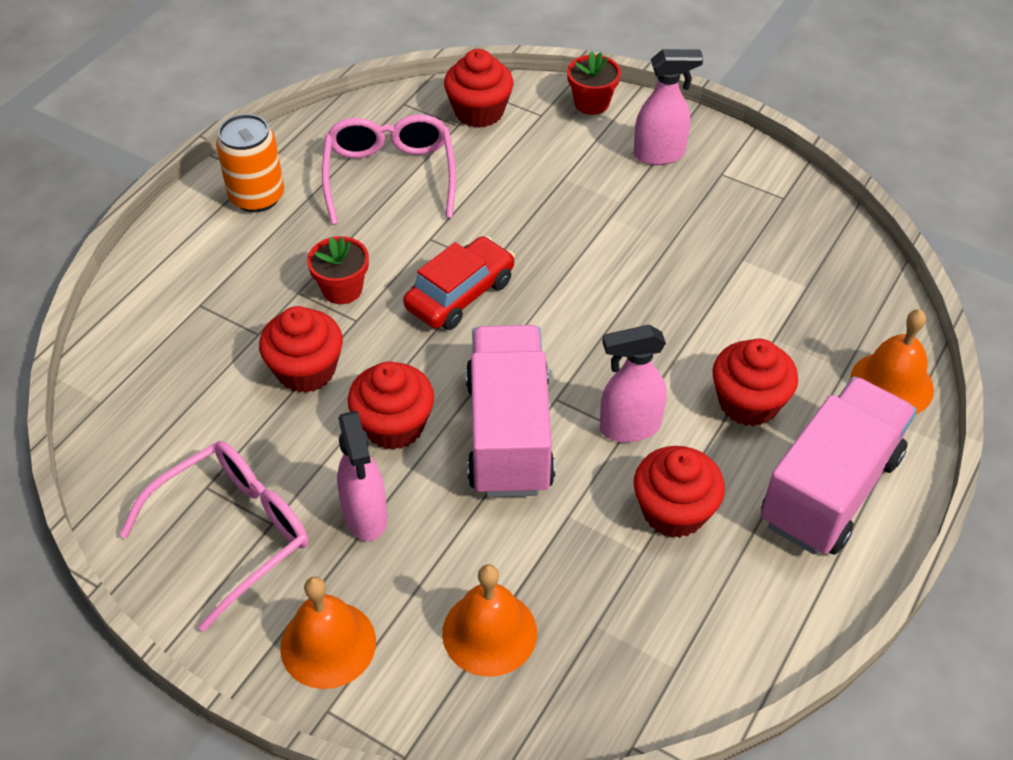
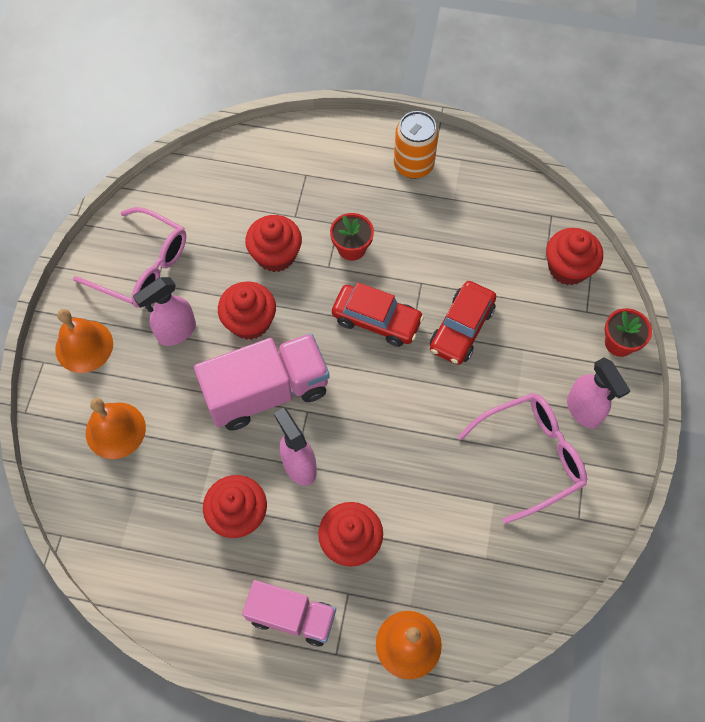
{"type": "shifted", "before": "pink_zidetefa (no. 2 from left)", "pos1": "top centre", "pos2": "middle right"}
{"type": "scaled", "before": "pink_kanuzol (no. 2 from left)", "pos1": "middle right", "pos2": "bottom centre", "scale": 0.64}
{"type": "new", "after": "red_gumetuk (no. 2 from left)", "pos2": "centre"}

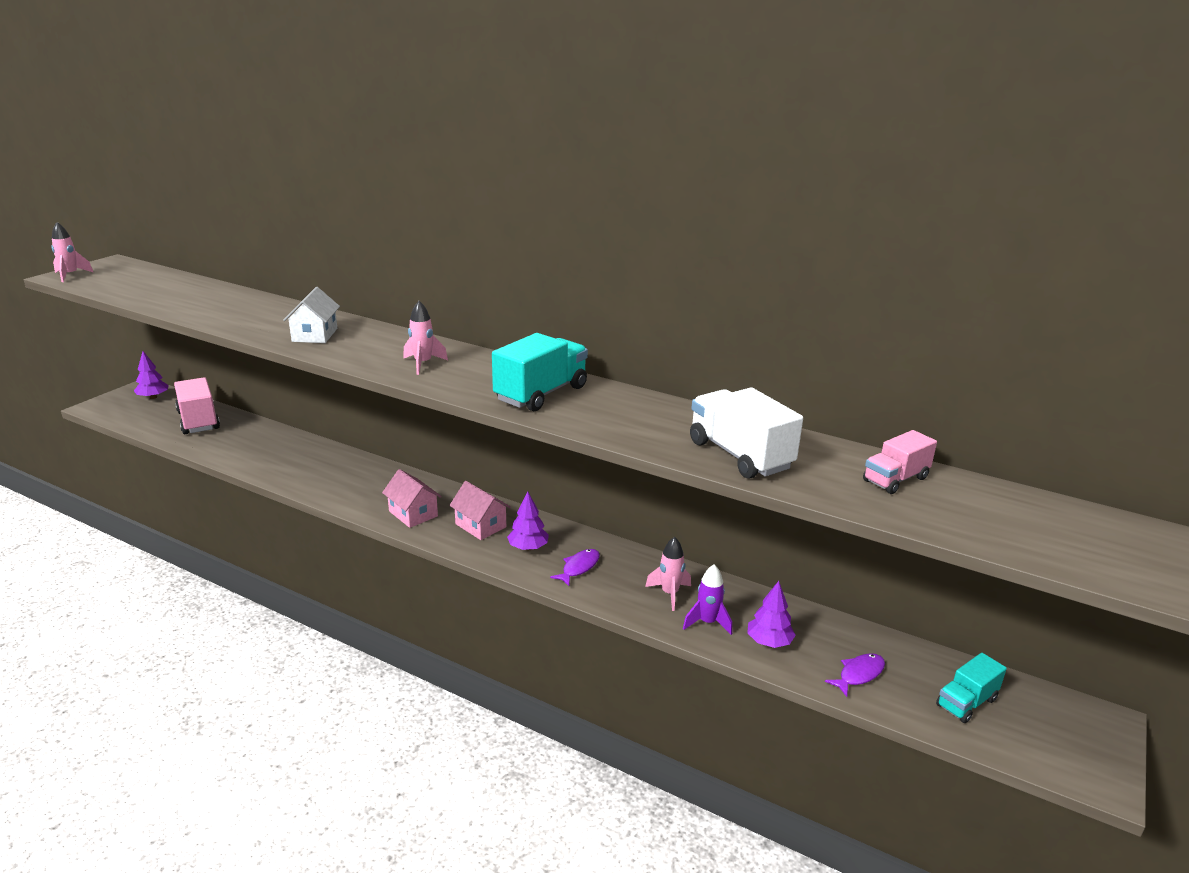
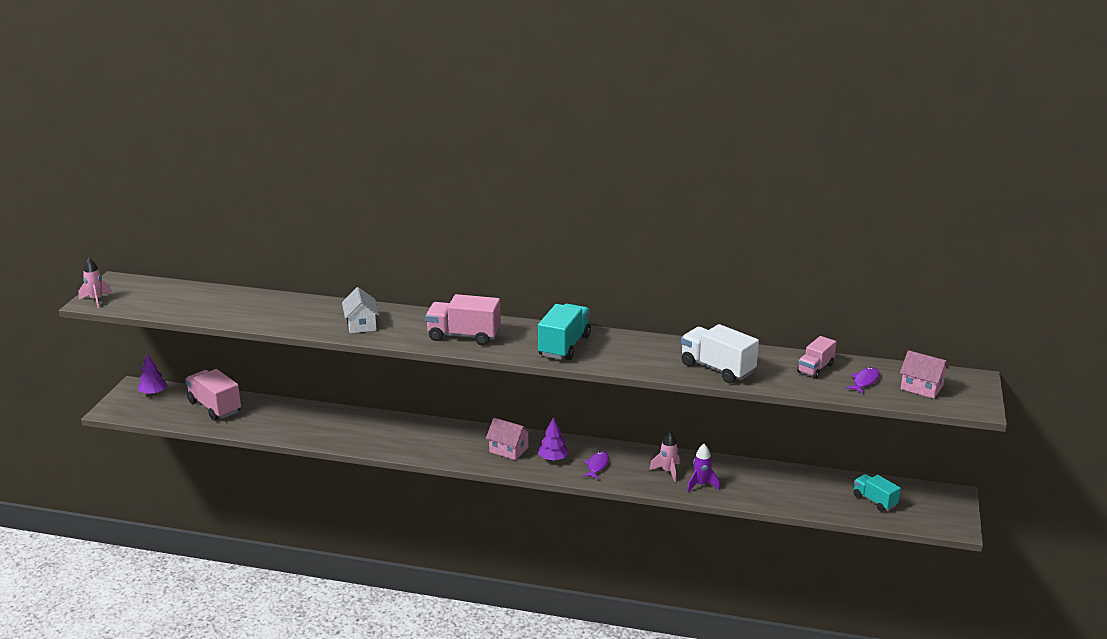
{"type": "shifted", "before": "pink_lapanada (no. 1 from left in the first image)", "after": "pink_lapanada (no. 2 from left)", "pos1": "centre", "pos2": "middle right"}
{"type": "swapped", "before": "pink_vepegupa (no. 2 from left)", "after": "pink_kanuzol (no. 2 from left)", "pos1": "centre", "pos2": "centre"}
{"type": "gone", "before": "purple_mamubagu (no. 3 from left)", "pos1": "bottom centre"}
{"type": "shifted", "before": "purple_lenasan (no. 2 from left)", "pos1": "bottom right", "pos2": "middle right"}
{"type": "rotated", "before": "turquoise_kanuzol (no. 2 from left)", "pos1": "bottom right", "pos2": "bottom right", "turn": 105}

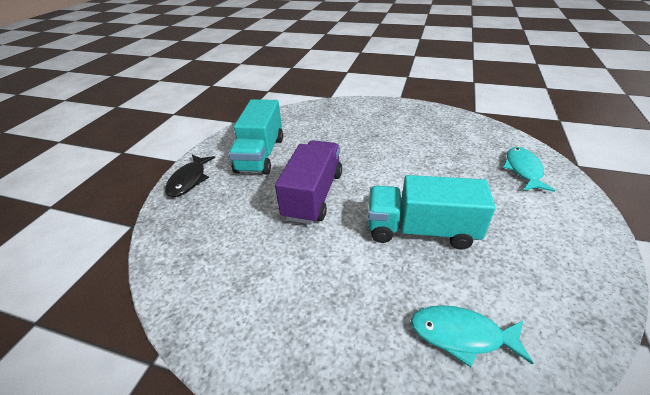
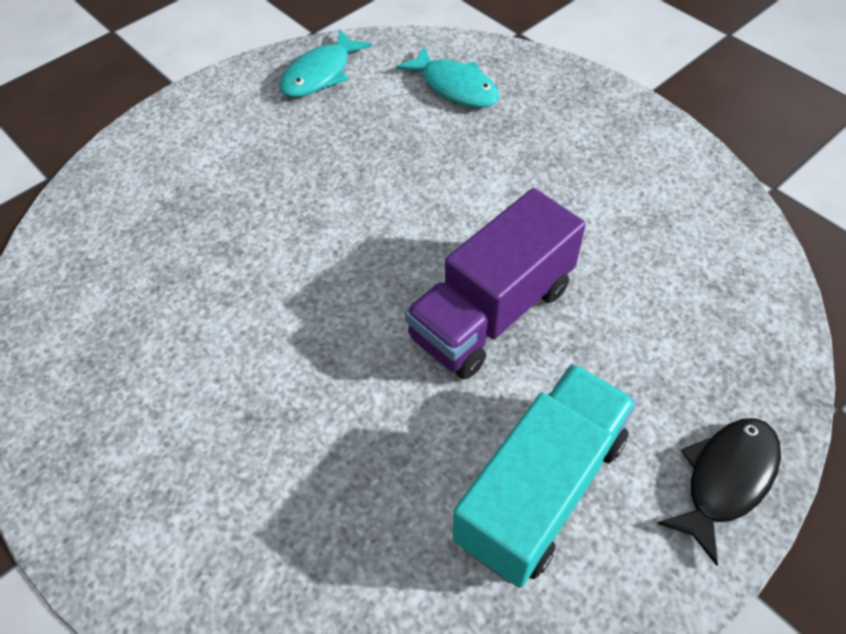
{"type": "gone", "before": "turquoise_kanuzol (no. 2 from left)", "pos1": "centre"}
{"type": "shifted", "before": "turquoise_lenasan (no. 2 from left in the first image)", "after": "turquoise_lenasan (no. 1 from left)", "pos1": "middle right", "pos2": "top centre"}

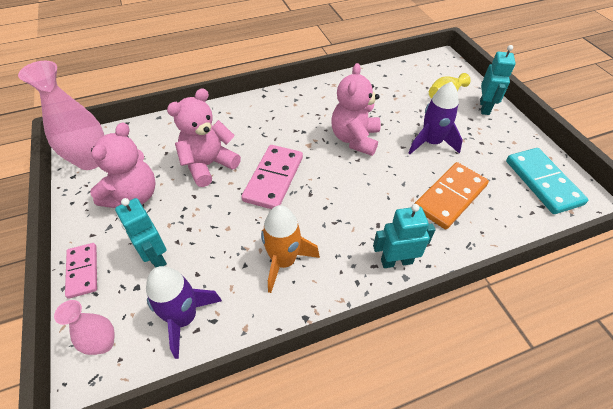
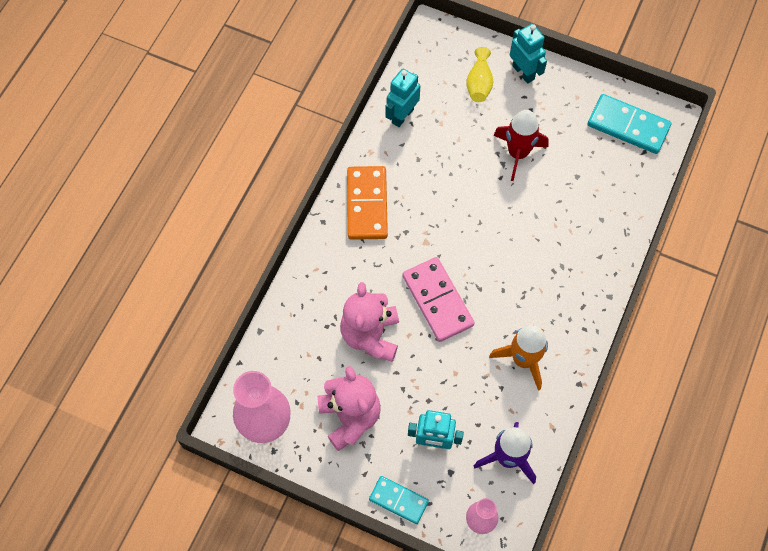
{"type": "repainted", "before": "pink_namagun (no. 1 from left)", "after": "turquoise_namagun (no. 1 from left)", "pos1": "middle left", "pos2": "bottom centre"}
{"type": "gone", "before": "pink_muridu (no. 3 from left)", "pos1": "top centre"}
{"type": "shifted", "before": "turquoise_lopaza (no. 2 from left in the first image)", "after": "turquoise_lopaza (no. 1 from left)", "pos1": "centre", "pos2": "top centre"}
{"type": "repainted", "before": "purple_vepegupa (no. 2 from left)", "after": "red_vepegupa", "pos1": "top right", "pos2": "top right"}
{"type": "shifted", "before": "orange_namagun", "pos1": "middle right", "pos2": "centre"}

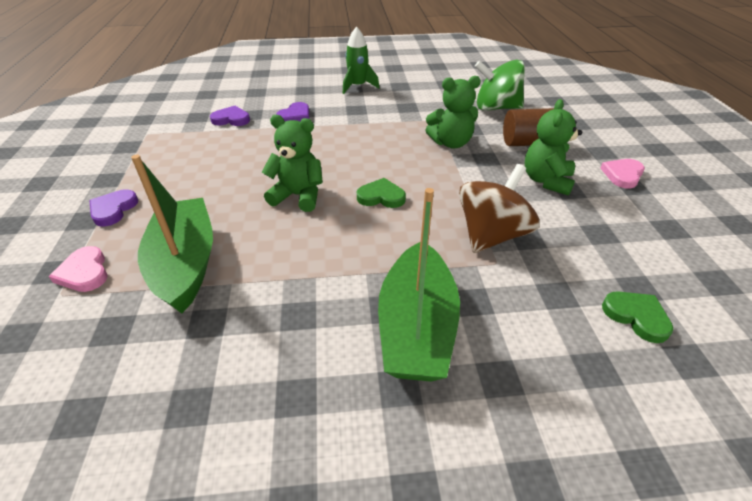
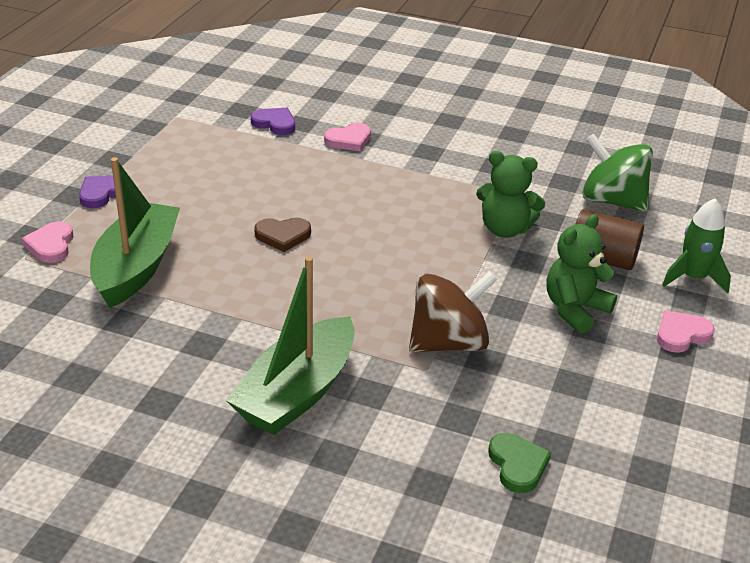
{"type": "swapped", "before": "green_muridu (no. 1 from left)", "after": "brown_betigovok", "pos1": "top centre", "pos2": "centre"}
{"type": "repainted", "before": "purple_betigovok (no. 3 from left)", "after": "pink_betigovok (no. 2 from left)", "pos1": "top centre", "pos2": "top centre"}
{"type": "shifted", "before": "green_vepegupa", "pos1": "top centre", "pos2": "middle right"}
{"type": "gone", "before": "green_betigovok (no. 1 from left)", "pos1": "centre"}

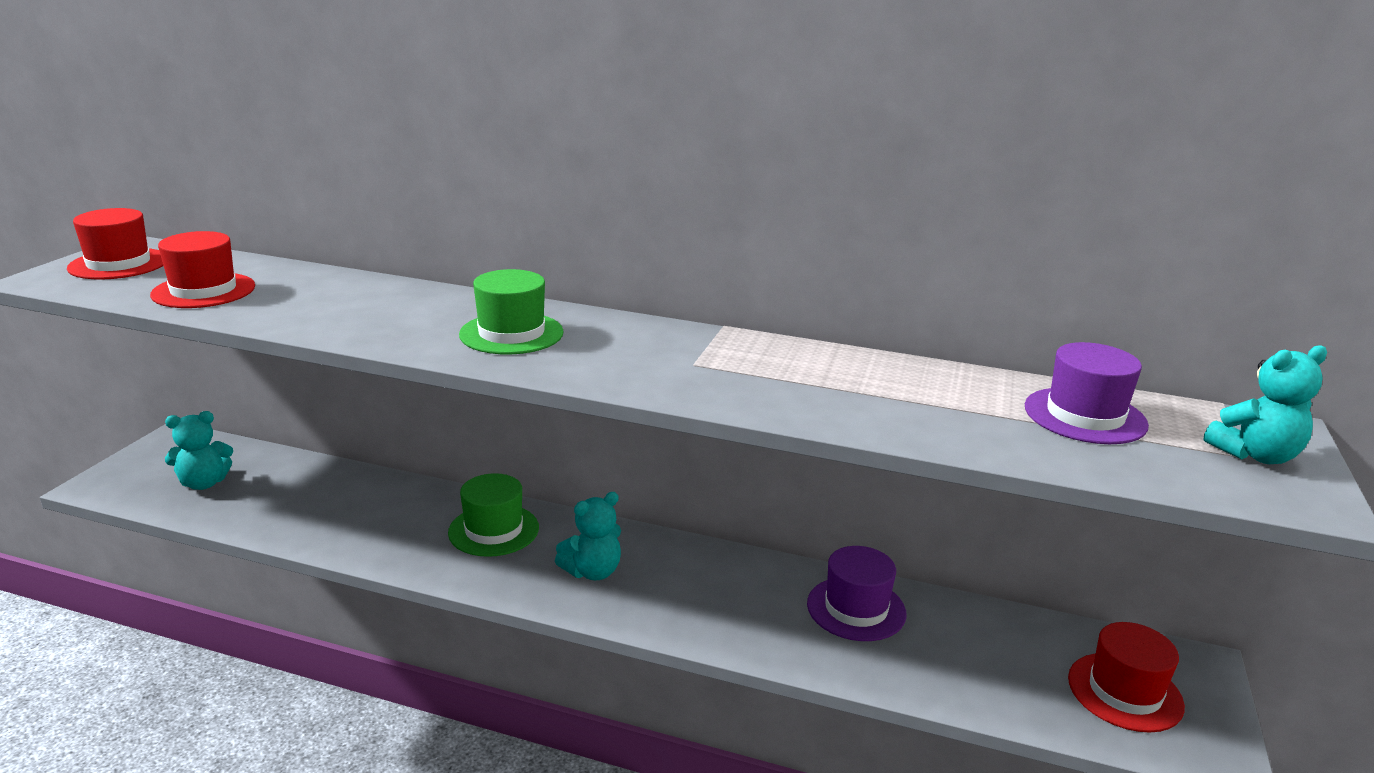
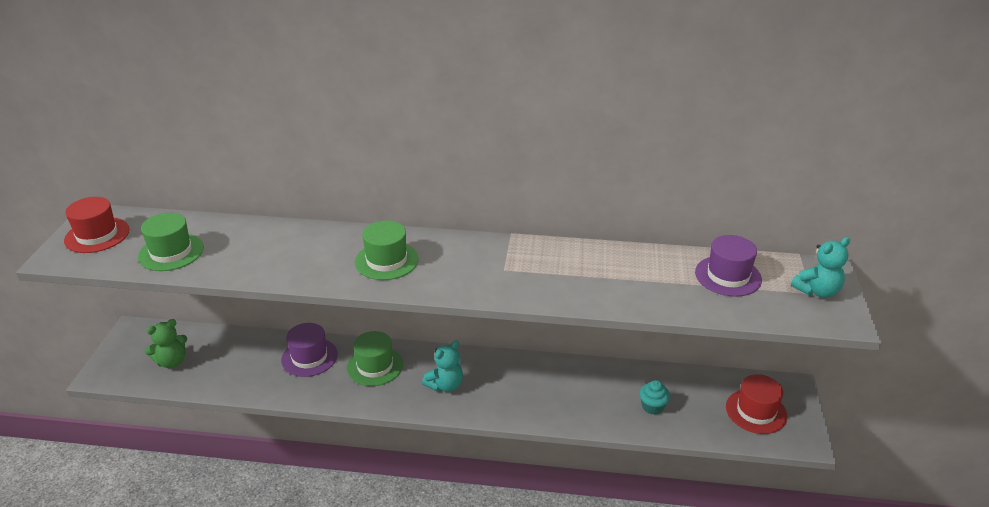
{"type": "repainted", "before": "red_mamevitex (no. 2 from left)", "after": "green_mamevitex (no. 1 from left)", "pos1": "middle left", "pos2": "middle left"}
{"type": "repainted", "before": "turquoise_muridu (no. 1 from left)", "after": "green_muridu", "pos1": "middle left", "pos2": "bottom left"}
{"type": "shifted", "before": "purple_mamevitex (no. 1 from left)", "pos1": "bottom centre", "pos2": "bottom left"}
{"type": "new", "after": "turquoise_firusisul", "pos2": "bottom centre"}

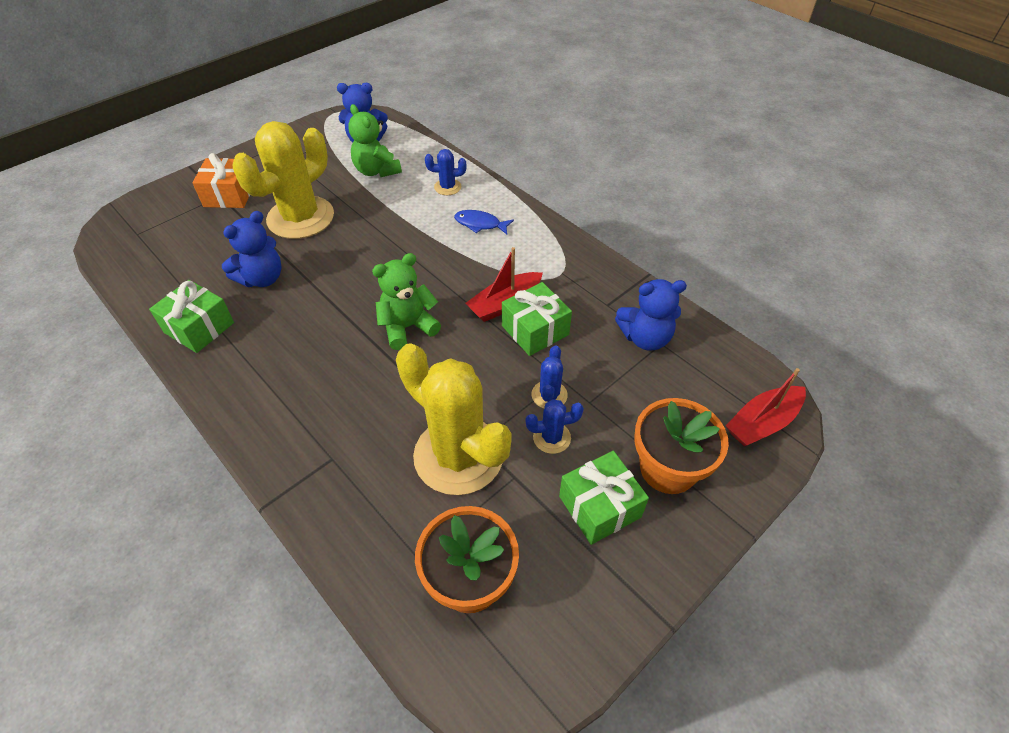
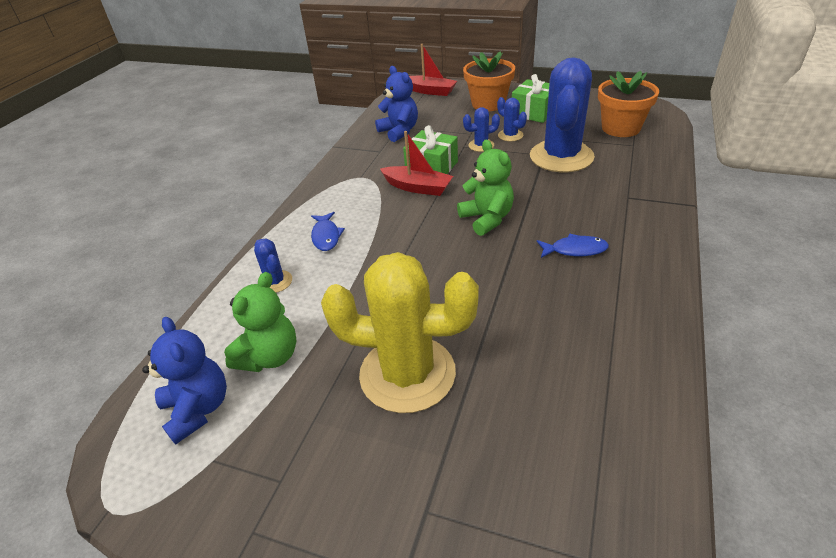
{"type": "gone", "before": "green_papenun (no. 1 from left)", "pos1": "middle left"}
{"type": "gone", "before": "orange_papenun", "pos1": "top left"}
{"type": "gone", "before": "blue_muridu (no. 1 from left)", "pos1": "middle left"}
{"type": "rotated", "before": "green_muridu (no. 2 from left)", "pos1": "centre", "pos2": "centre", "turn": -150}
{"type": "repainted", "before": "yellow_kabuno (no. 2 from left)", "after": "blue_kabuno (no. 4 from left)", "pos1": "centre", "pos2": "top right"}
{"type": "new", "after": "blue_lenasan (no. 2 from left)", "pos2": "middle right"}

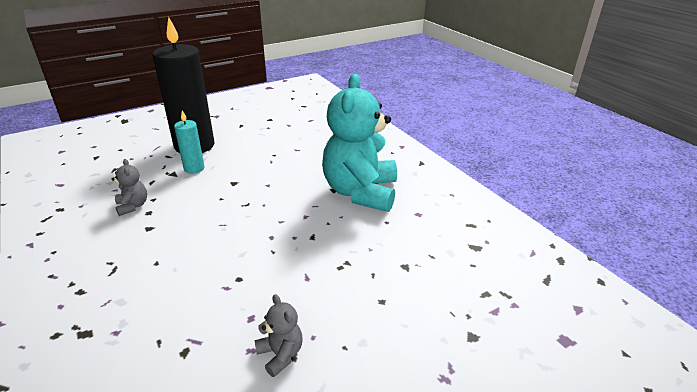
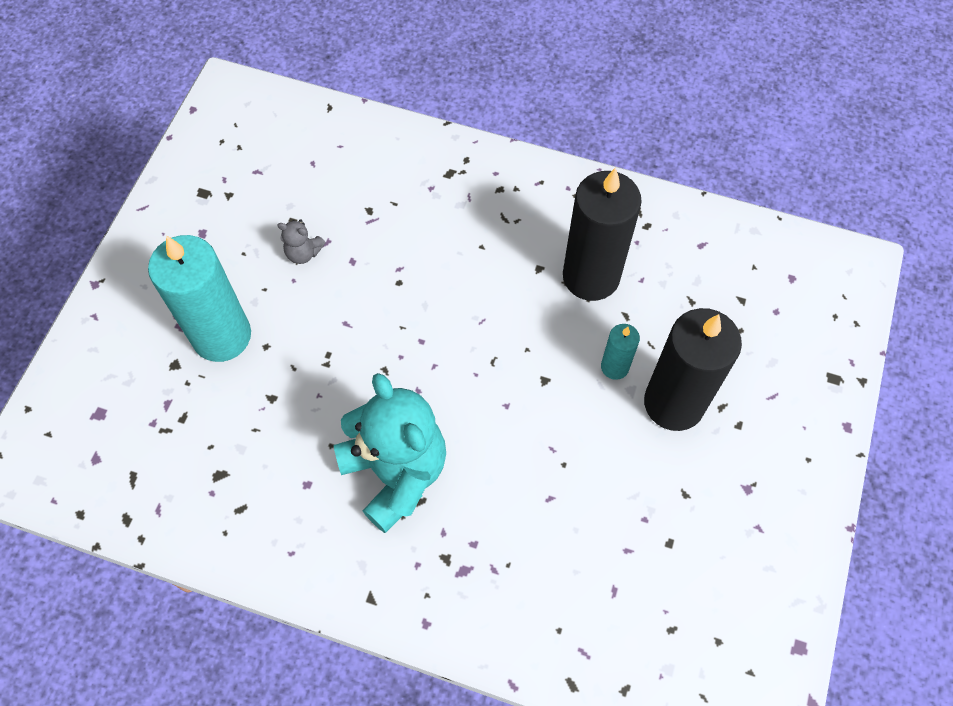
{"type": "swapped", "before": "grey_muridu (no. 1 from left)", "after": "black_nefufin (no. 1 from left)", "pos1": "middle left", "pos2": "top centre"}
{"type": "new", "after": "turquoise_nefufin (no. 1 from left)", "pos2": "middle left"}

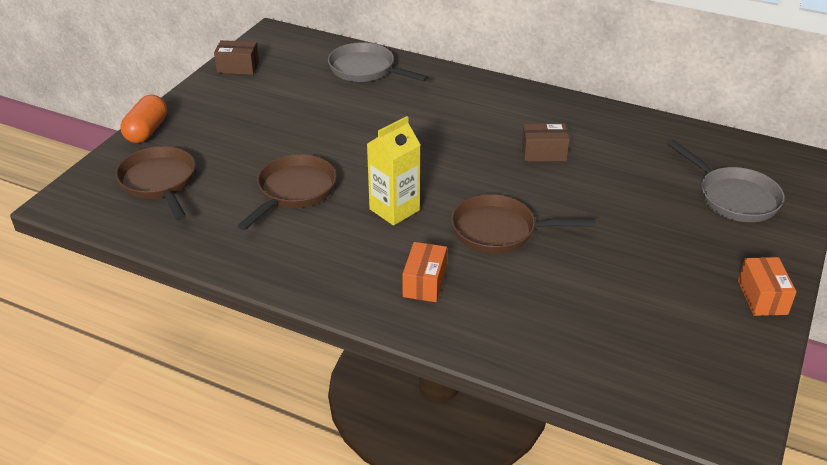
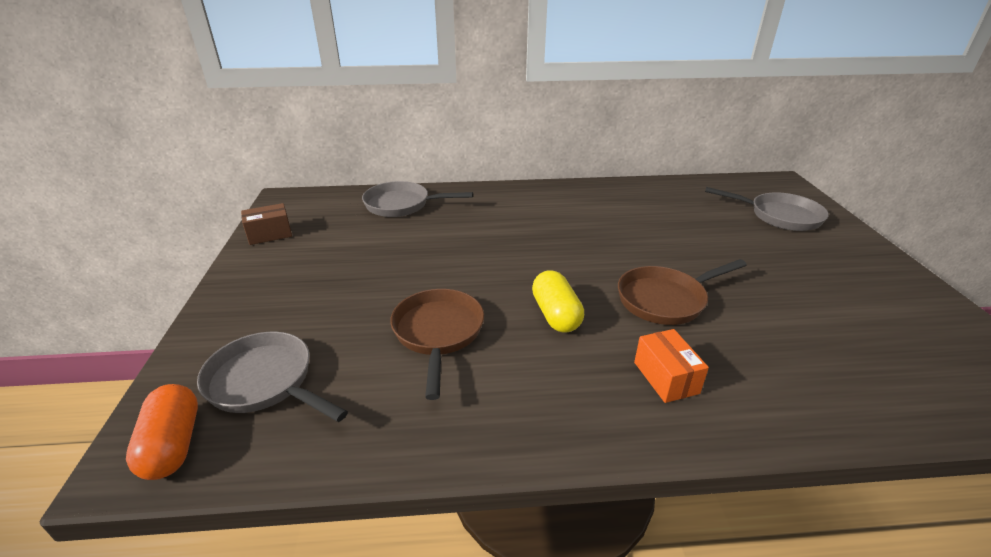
{"type": "repainted", "before": "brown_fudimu (no. 1 from left)", "after": "grey_fudimu (no. 1 from left)", "pos1": "middle left", "pos2": "bottom left"}
{"type": "shifted", "before": "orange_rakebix", "pos1": "top left", "pos2": "bottom left"}
{"type": "swapped", "before": "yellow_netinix", "after": "yellow_rakebix", "pos1": "centre", "pos2": "centre"}
{"type": "gone", "before": "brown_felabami (no. 2 from left)", "pos1": "top centre"}
{"type": "gone", "before": "orange_felabami (no. 2 from left)", "pos1": "middle right"}

